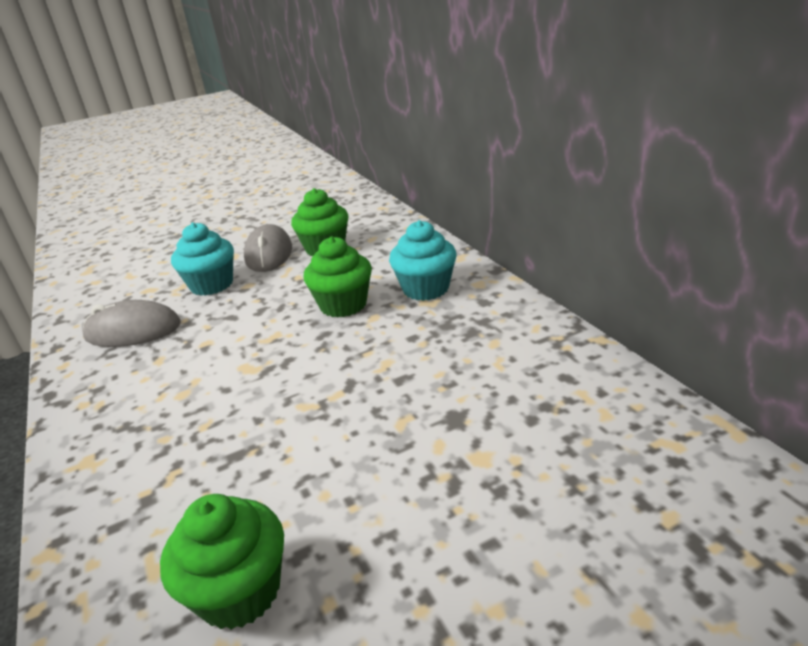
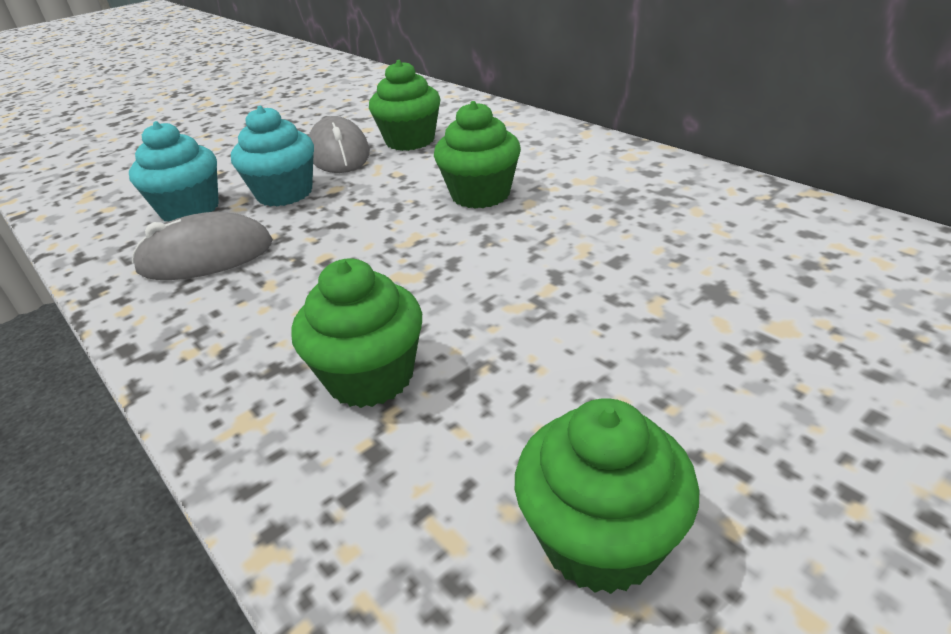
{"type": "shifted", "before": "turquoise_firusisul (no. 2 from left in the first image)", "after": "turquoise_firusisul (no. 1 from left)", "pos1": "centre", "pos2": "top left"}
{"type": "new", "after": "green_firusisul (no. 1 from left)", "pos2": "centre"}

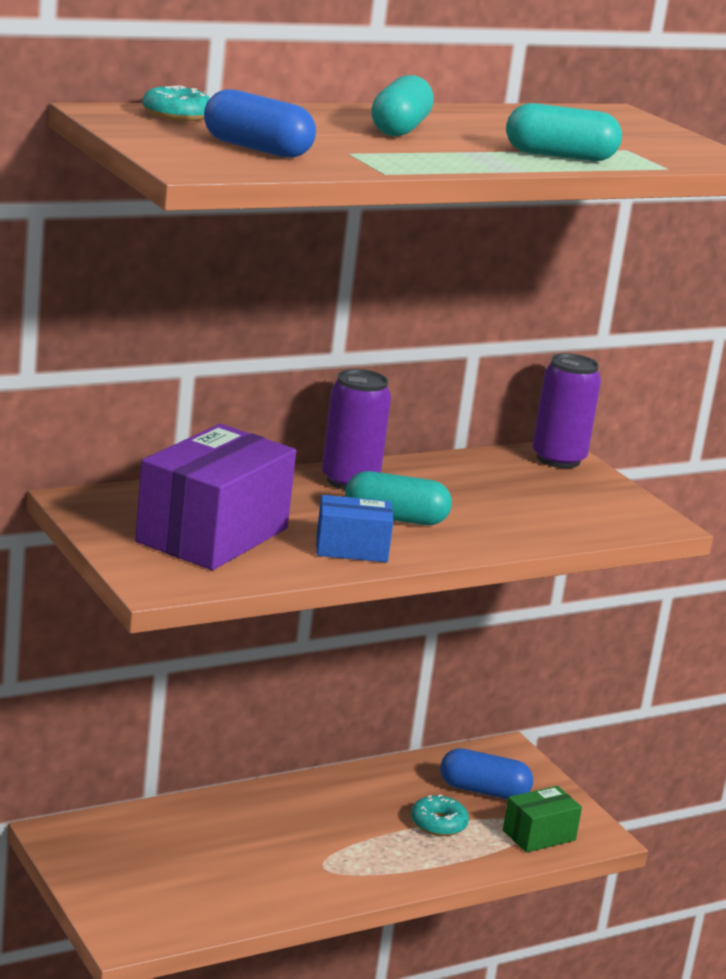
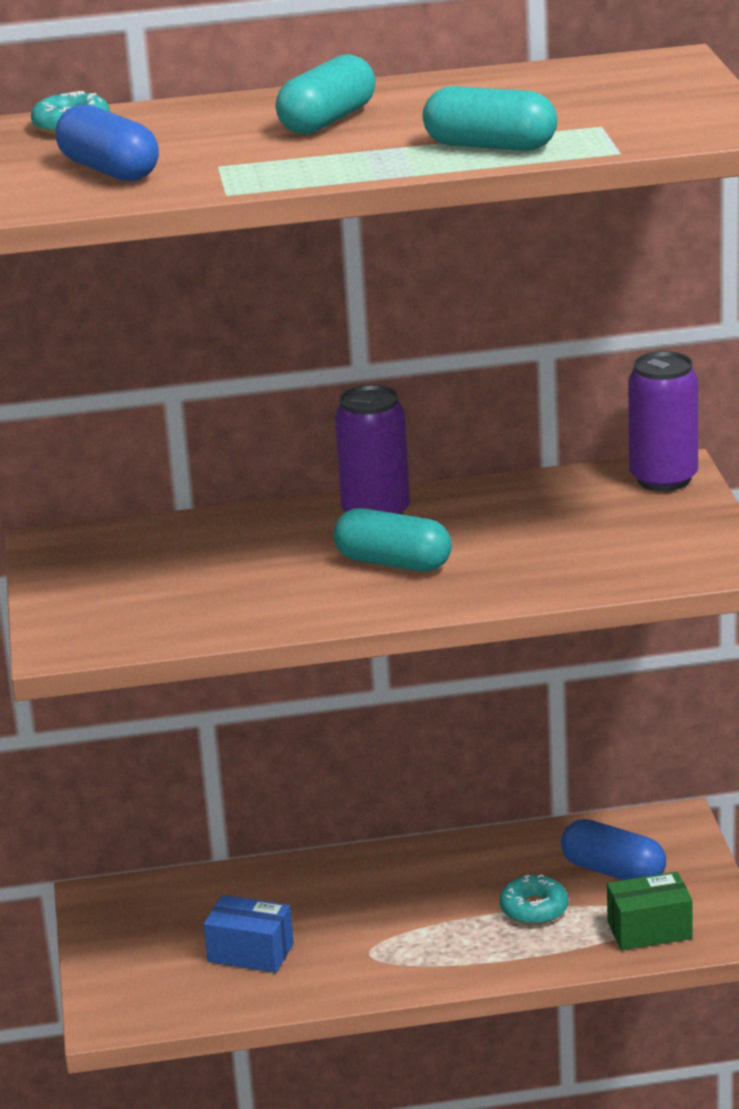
{"type": "gone", "before": "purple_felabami", "pos1": "middle left"}
{"type": "shifted", "before": "blue_felabami", "pos1": "centre", "pos2": "bottom centre"}

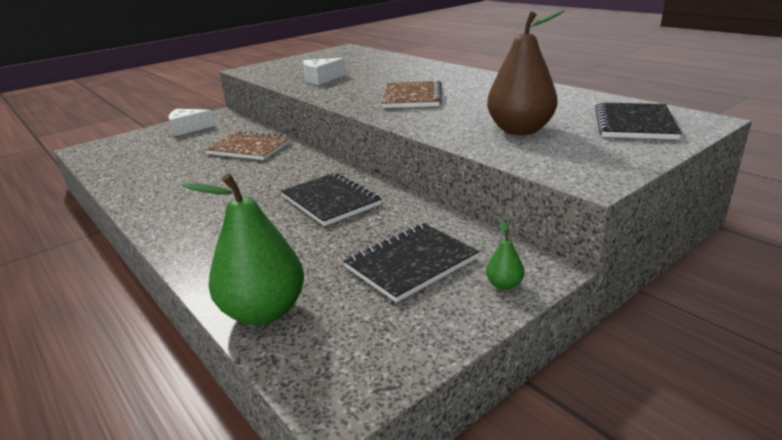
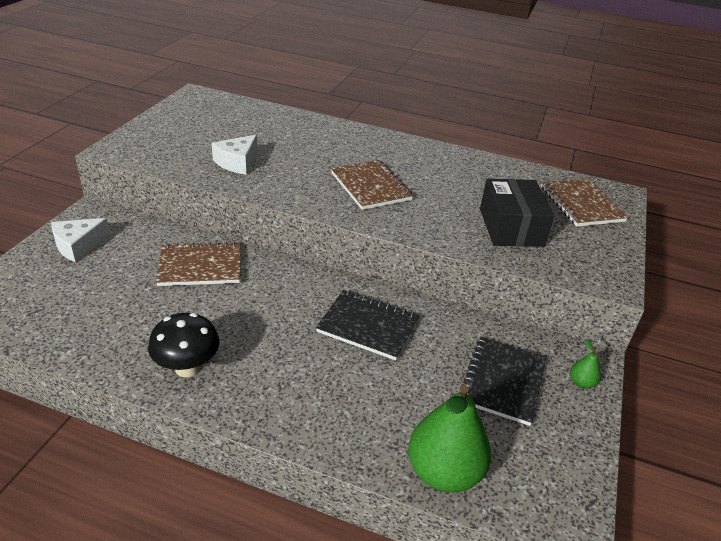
{"type": "swapped", "before": "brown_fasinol", "after": "black_felabami", "pos1": "top right", "pos2": "middle right"}
{"type": "repainted", "before": "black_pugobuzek (no. 3 from left)", "after": "brown_pugobuzek (no. 3 from left)", "pos1": "top right", "pos2": "middle right"}
{"type": "new", "after": "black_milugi", "pos2": "middle left"}

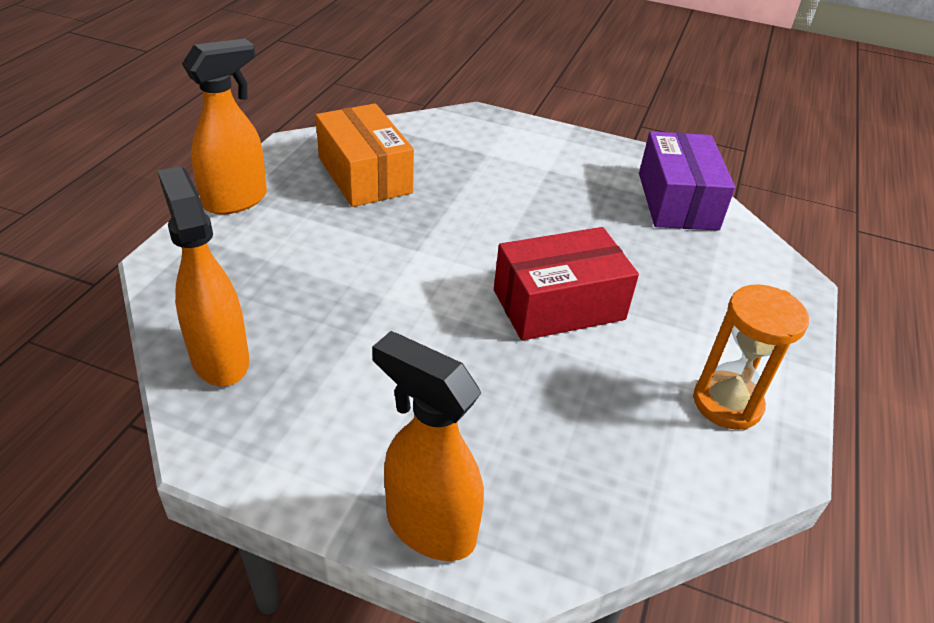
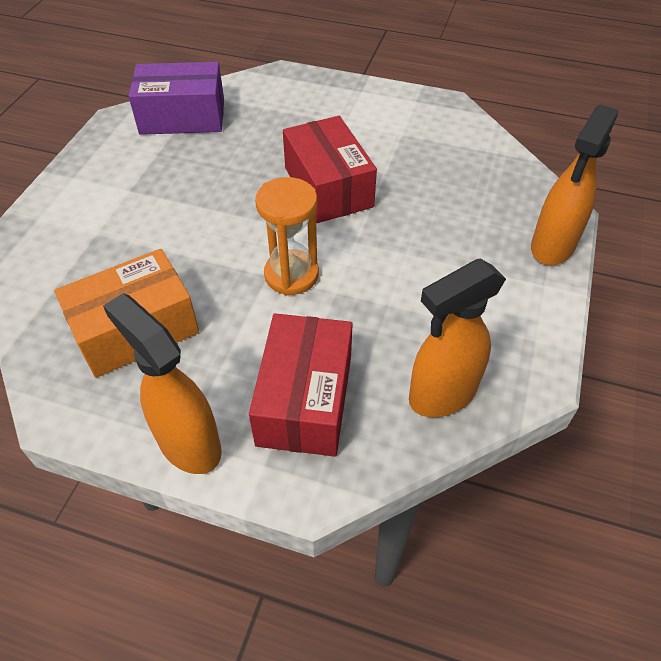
{"type": "shifted", "before": "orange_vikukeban", "pos1": "middle right", "pos2": "centre"}
{"type": "new", "after": "red_felabami (no. 1 from left)", "pos2": "centre"}

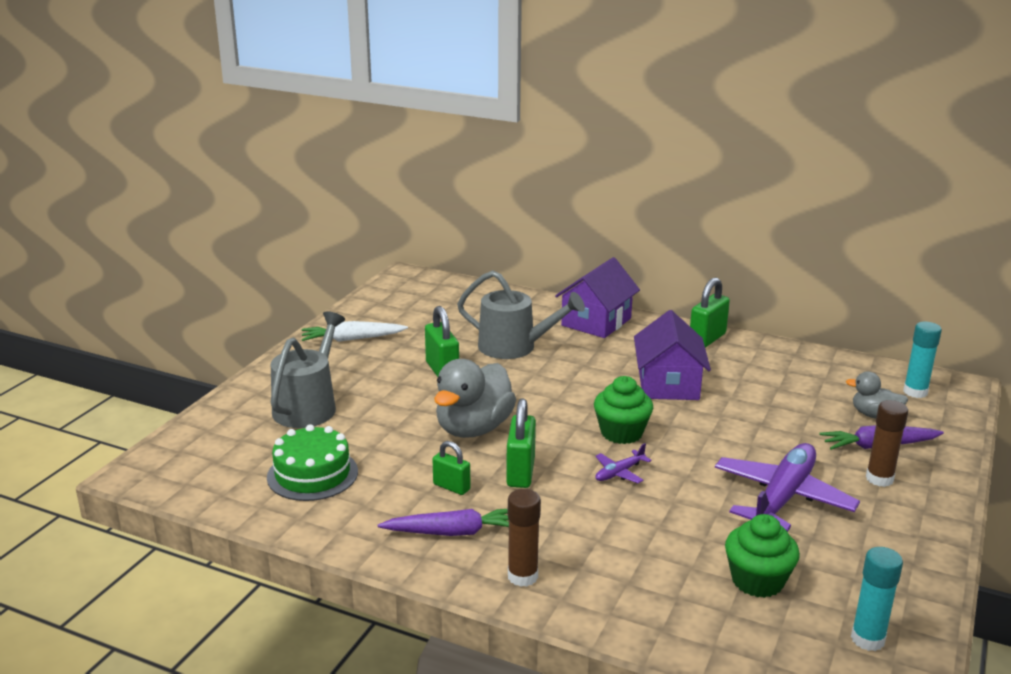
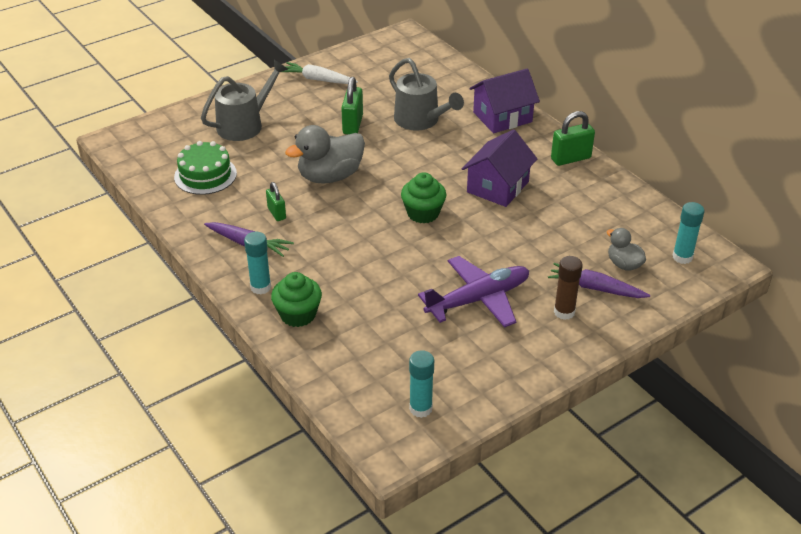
{"type": "gone", "before": "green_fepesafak (no. 3 from left)", "pos1": "centre"}
{"type": "repainted", "before": "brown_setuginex (no. 1 from left)", "after": "turquoise_setuginex (no. 1 from left)", "pos1": "bottom centre", "pos2": "middle left"}
{"type": "gone", "before": "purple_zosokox (no. 1 from left)", "pos1": "bottom centre"}
{"type": "shifted", "before": "green_firusisul (no. 2 from left in the first image)", "after": "green_firusisul (no. 1 from left)", "pos1": "bottom right", "pos2": "centre"}

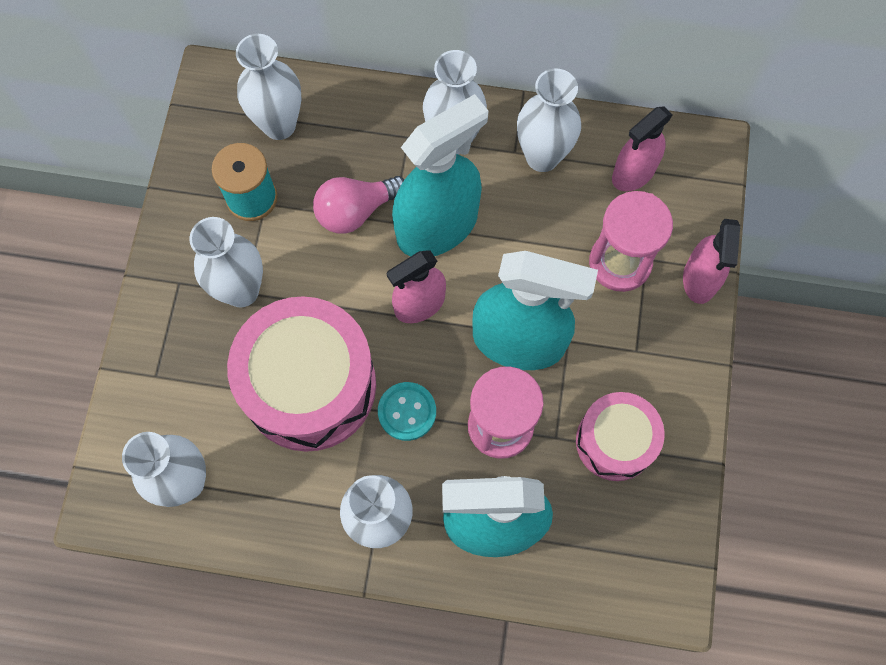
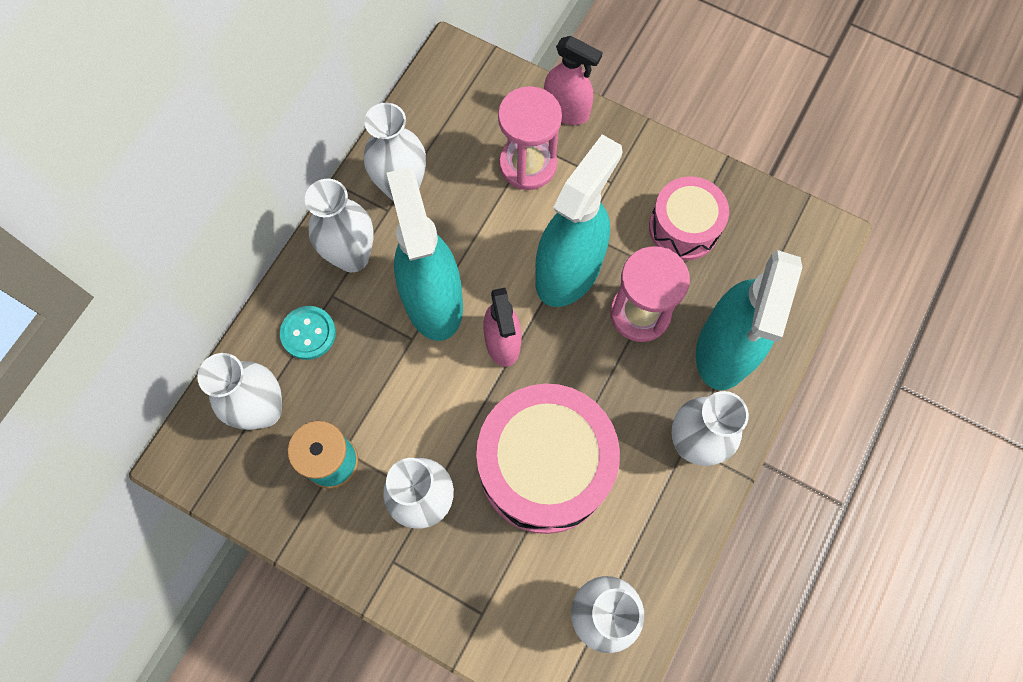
{"type": "gone", "before": "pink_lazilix", "pos1": "top centre"}
{"type": "shifted", "before": "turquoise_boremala", "pos1": "centre", "pos2": "middle left"}
{"type": "gone", "before": "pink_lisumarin (no. 2 from left)", "pos1": "top right"}

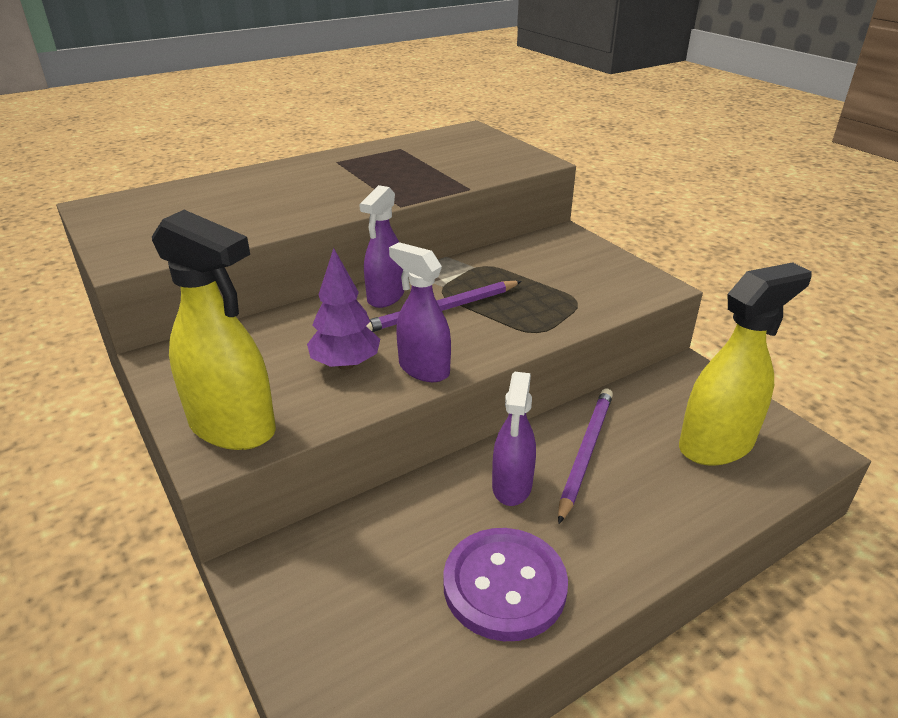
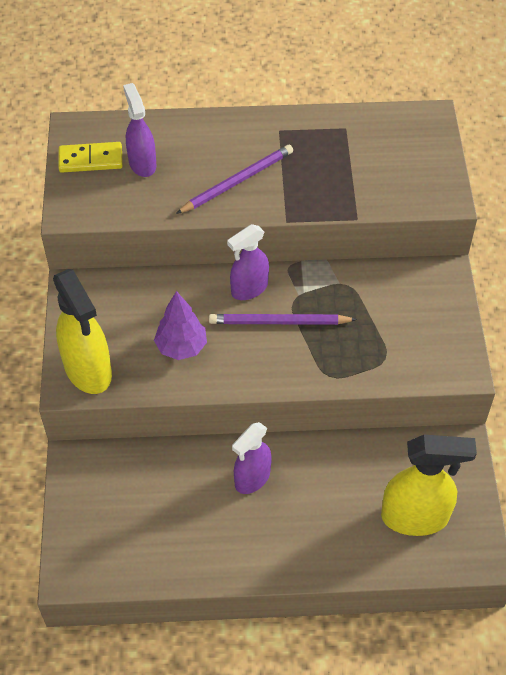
{"type": "shifted", "before": "purple_lisumarin (no. 2 from left in the first image)", "after": "purple_lisumarin (no. 1 from left)", "pos1": "centre", "pos2": "top left"}
{"type": "gone", "before": "purple_boremala", "pos1": "bottom centre"}
{"type": "shifted", "before": "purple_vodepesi (no. 2 from left in the first image)", "after": "purple_vodepesi (no. 1 from left)", "pos1": "centre", "pos2": "top centre"}
{"type": "new", "after": "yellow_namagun", "pos2": "top left"}

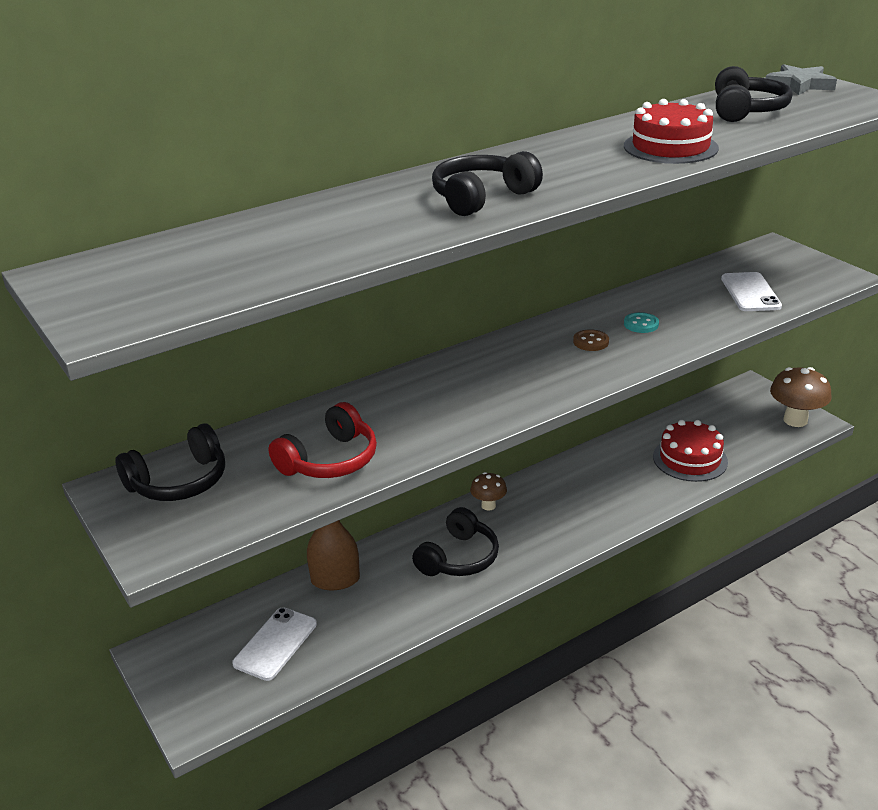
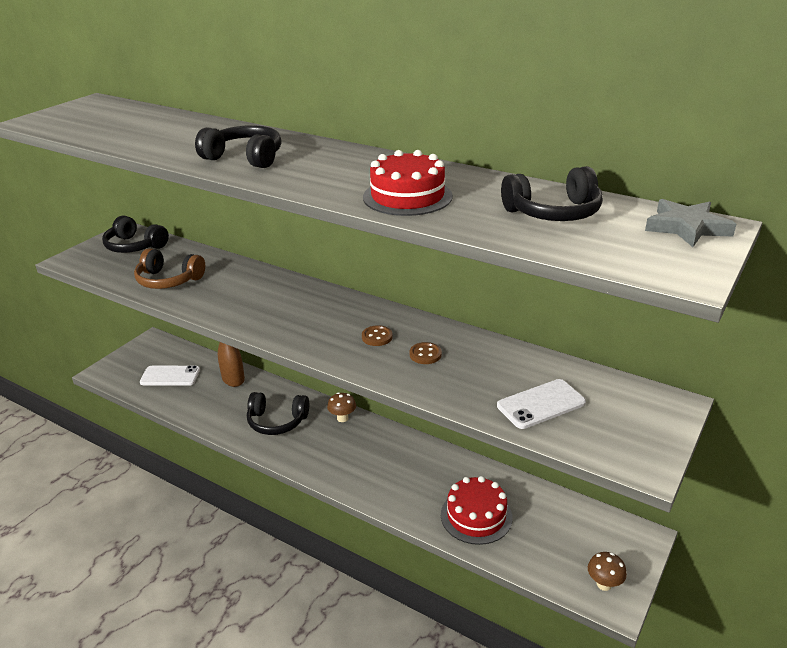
{"type": "repainted", "before": "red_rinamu", "after": "brown_rinamu", "pos1": "centre", "pos2": "middle left"}
{"type": "repainted", "before": "turquoise_boremala", "after": "brown_boremala (no. 2 from left)", "pos1": "middle right", "pos2": "centre"}
{"type": "scaled", "before": "brown_milugi (no. 2 from left)", "pos1": "middle right", "pos2": "bottom right", "scale": 0.57}

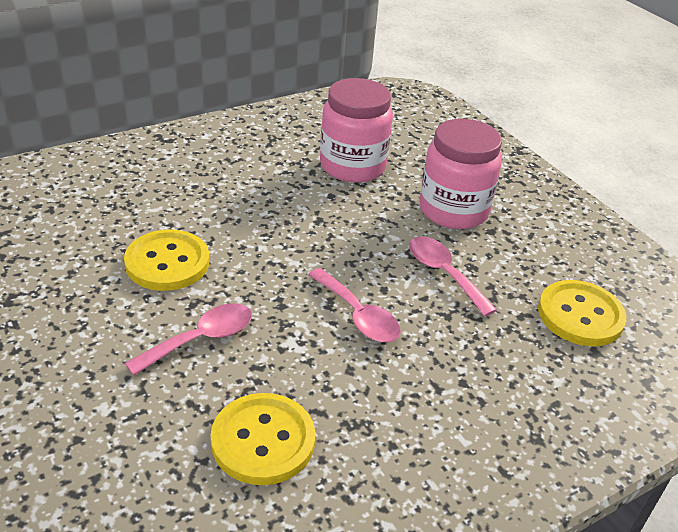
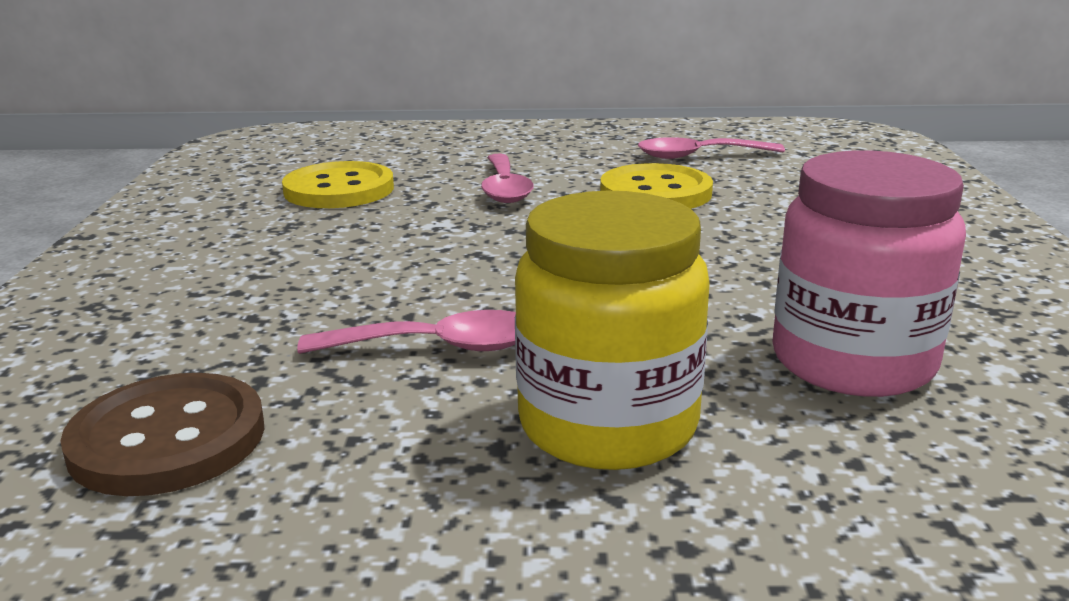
{"type": "shifted", "before": "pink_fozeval (no. 2 from left in the first image)", "after": "pink_fozeval (no. 3 from left)", "pos1": "centre", "pos2": "top centre"}
{"type": "repainted", "before": "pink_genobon (no. 2 from left)", "after": "yellow_genobon", "pos1": "top right", "pos2": "centre"}
{"type": "repainted", "before": "yellow_boremala (no. 3 from left)", "after": "brown_boremala", "pos1": "middle right", "pos2": "bottom left"}

